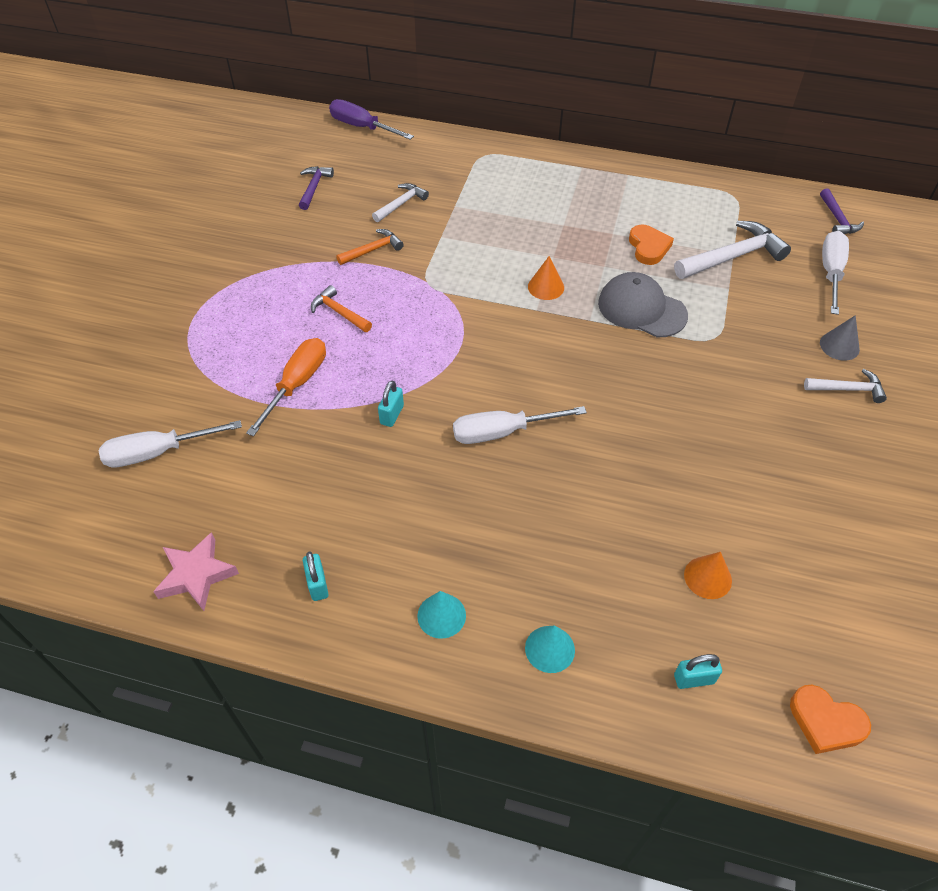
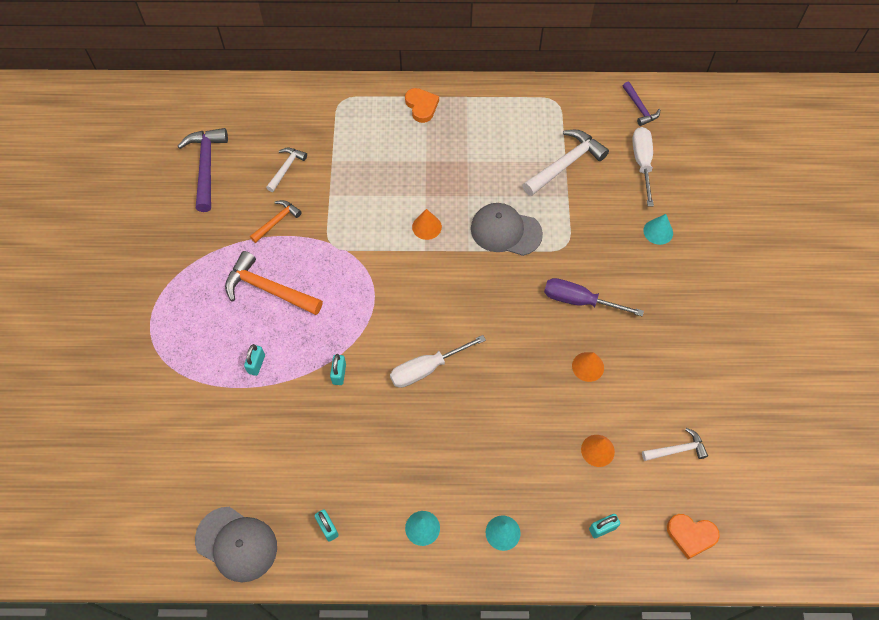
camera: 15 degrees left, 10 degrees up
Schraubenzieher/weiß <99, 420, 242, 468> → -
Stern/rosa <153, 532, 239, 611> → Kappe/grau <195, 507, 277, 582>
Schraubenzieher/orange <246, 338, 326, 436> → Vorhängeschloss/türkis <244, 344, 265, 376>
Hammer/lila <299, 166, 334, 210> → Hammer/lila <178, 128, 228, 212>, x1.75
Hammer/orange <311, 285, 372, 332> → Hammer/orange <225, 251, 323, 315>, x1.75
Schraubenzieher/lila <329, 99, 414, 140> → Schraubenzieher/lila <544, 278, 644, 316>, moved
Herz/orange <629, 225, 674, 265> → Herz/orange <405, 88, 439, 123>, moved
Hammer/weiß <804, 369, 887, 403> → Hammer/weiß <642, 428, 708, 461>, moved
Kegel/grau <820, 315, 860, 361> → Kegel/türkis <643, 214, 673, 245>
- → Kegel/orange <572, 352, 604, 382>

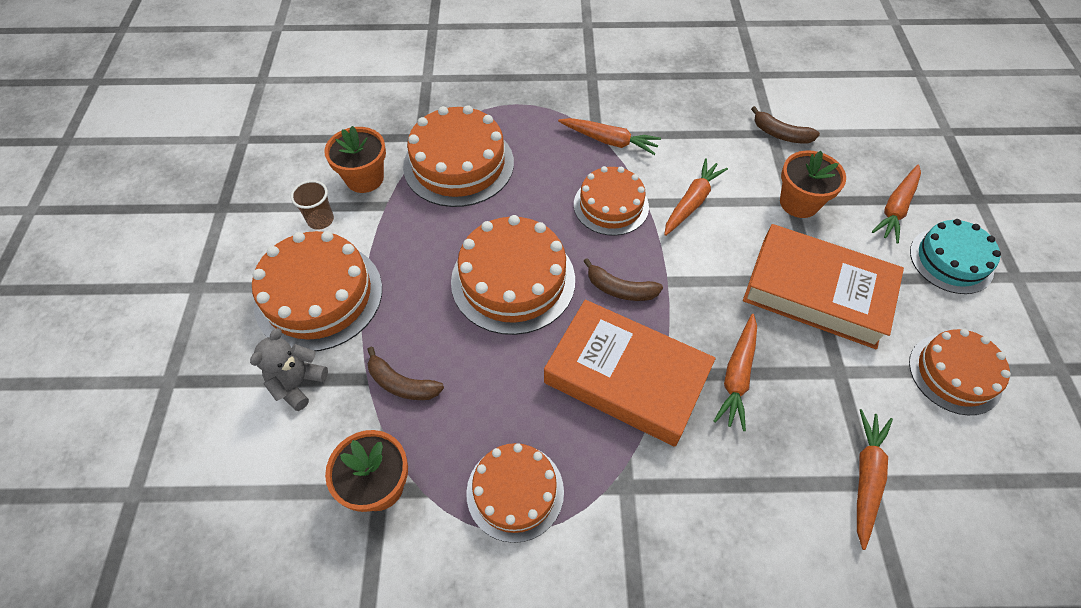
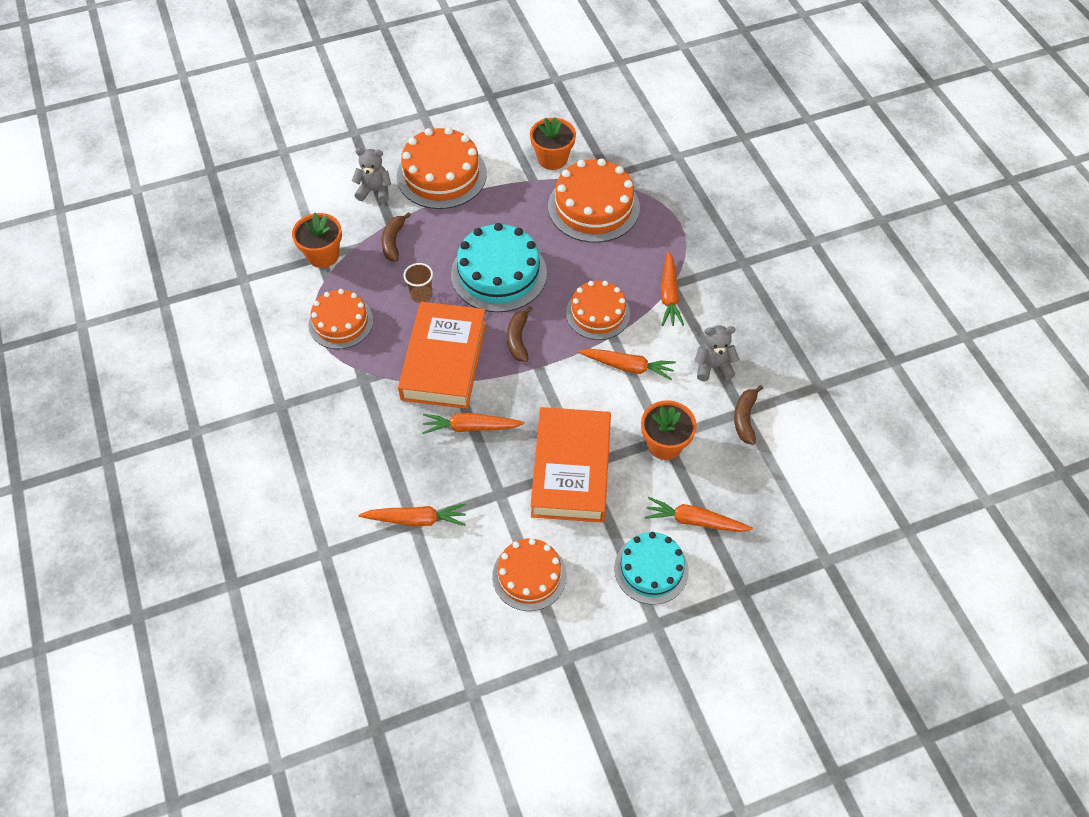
camera: 70 degrees right, 0 degrees up
Becher/braun <291, 180, 334, 230> → Becher/braun <403, 263, 433, 303>, moved
Kuchen/orange <451, 215, 575, 335> → Kuchen/türkis <451, 223, 547, 312>
- → Teddybär/grau <694, 325, 739, 381>

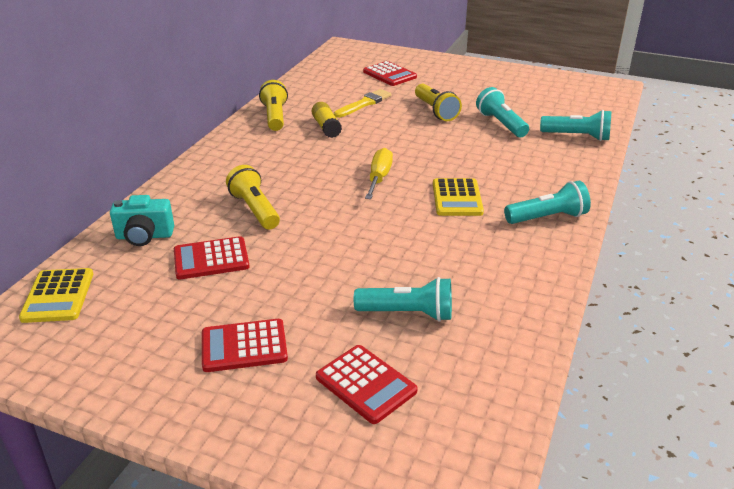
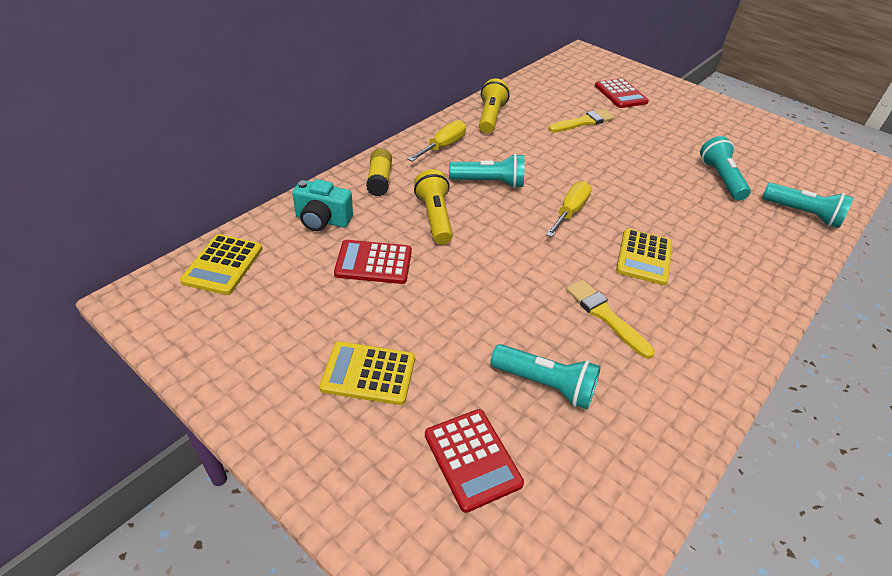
camera: 15 degrees right, 10 degrees up
Taschenrechner/rot <202, 319, 288, 372> → Taschenrechner/gelb <320, 341, 415, 405>
Klebestift/gelb <312, 102, 342, 138> → Klebestift/gelb <366, 148, 392, 196>, moved
Taschenlampe/gelb <415, 84, 462, 121> → -
Taschenlampe/türkis <504, 181, 591, 224> → Taschenlampe/türkis <449, 154, 525, 188>, moved
- → Schraubenzieher/gelb <408, 120, 466, 161>
- → Pinsel/gelb <566, 280, 655, 359>

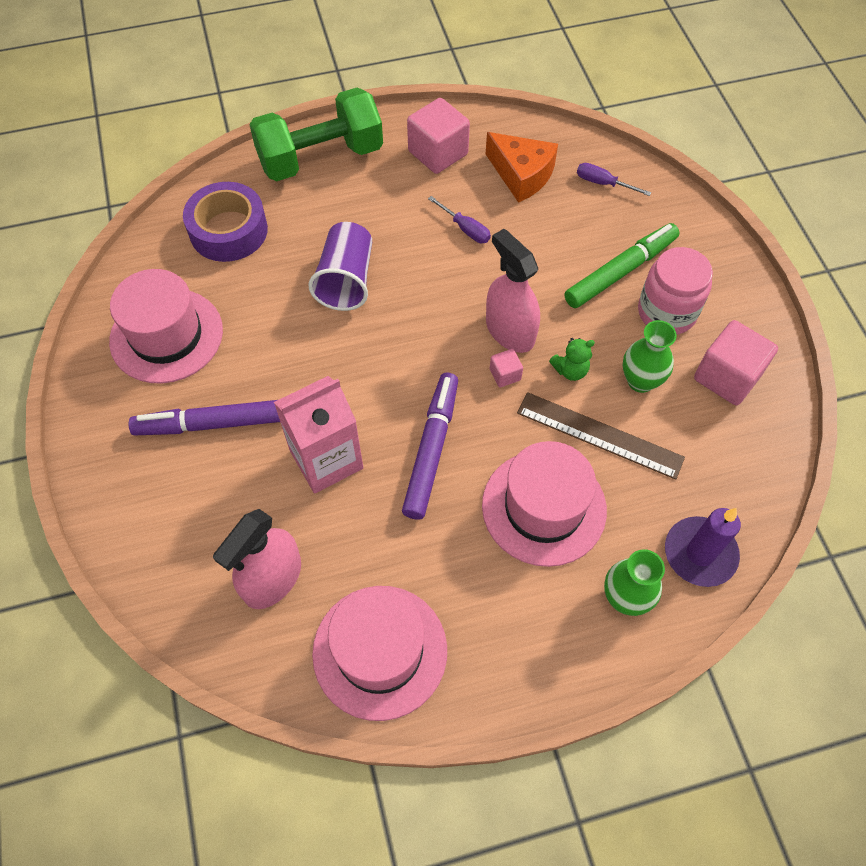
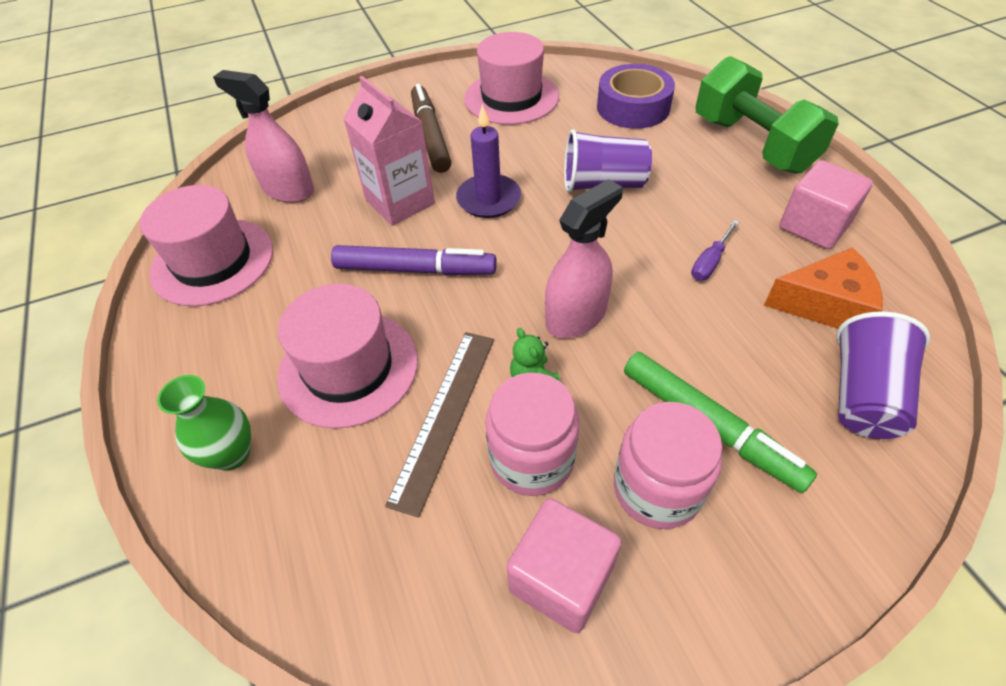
camera: 85 degrees right, 10 degrees down
Filzstift/lila <128, 400, 280, 436> → Filzstift/braun <411, 84, 451, 173>
Käse/orange <486, 132, 558, 203> → Käse/orange <764, 247, 883, 329>, 120 degrees counterclockwise
Kubus/rosa <490, 349, 523, 387> → -
Schraubenzieher/lila <577, 163, 651, 196> → Becher/lila <836, 311, 930, 439>
Vase/grün <623, 320, 677, 393> → Einmachglas/rosa <485, 373, 579, 496>
Kerze/lila <665, 508, 741, 587> → Kerze/lila <456, 104, 521, 218>, moved

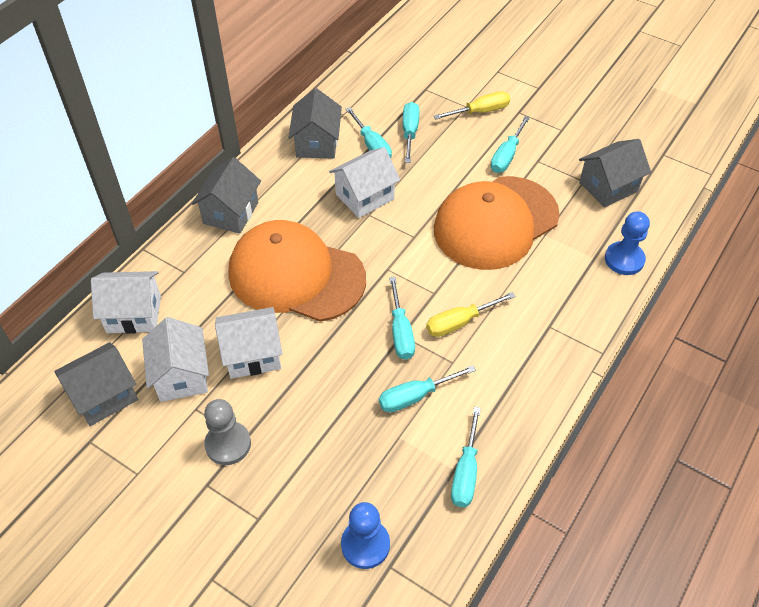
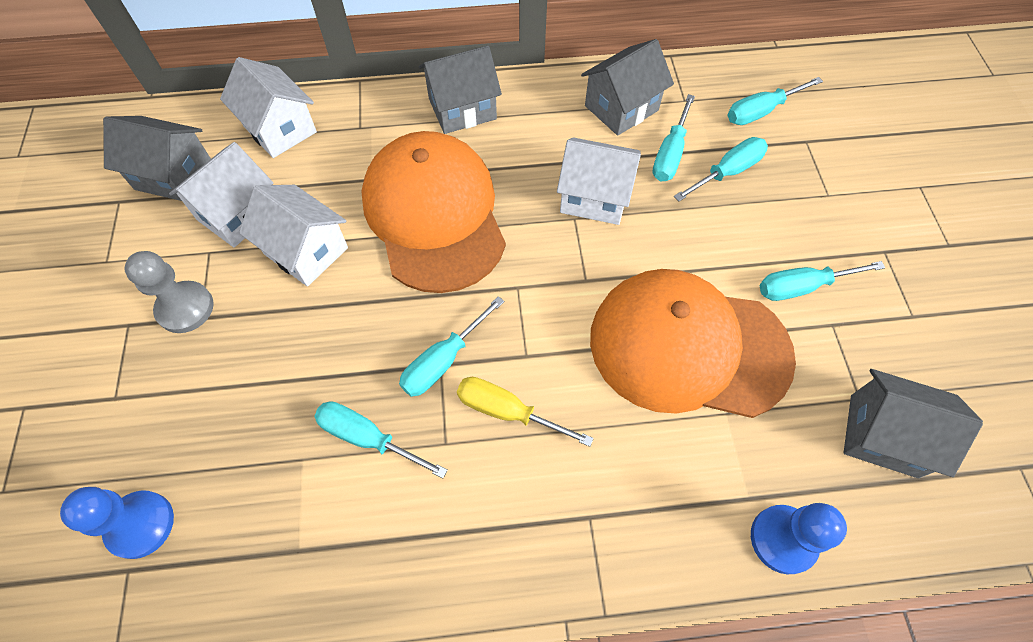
camera: 50 degrees right, 10 degrees up
Schraubenzieher/gelb <434, 91, 510, 120> → -
Schraubenzieher/türkis <451, 407, 481, 507> → Schraubenzieher/türkis <727, 77, 823, 125>, moved

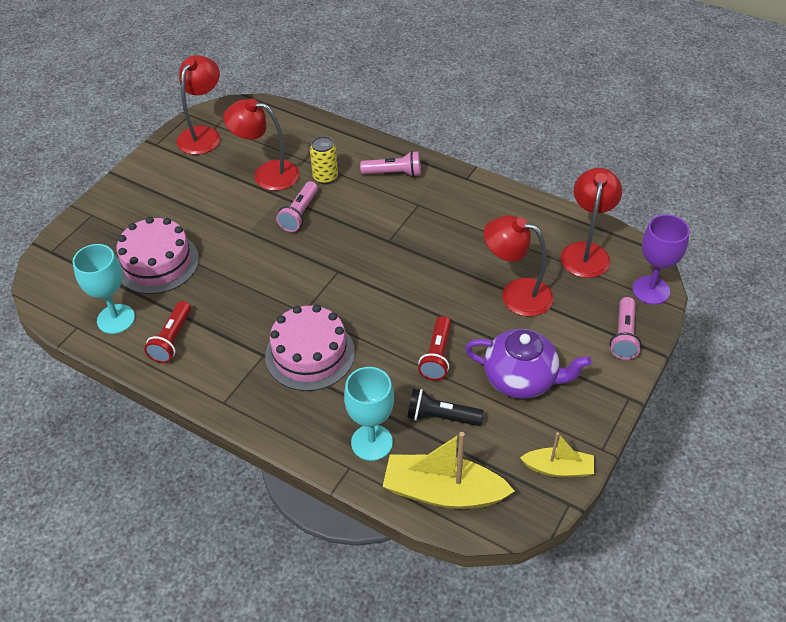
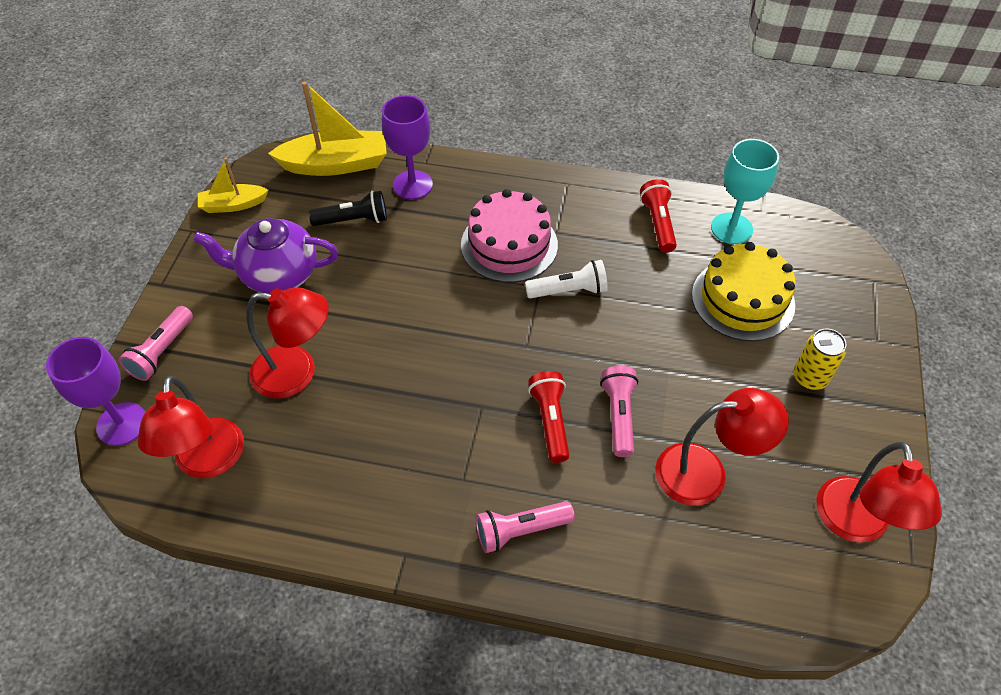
camera: 160 degrees right, 5 degrees up
Kuchen/rosa <117, 217, 199, 294> → Kuchen/gelb <692, 242, 796, 341>
Dose/gelb <310, 136, 338, 184> → Dose/gelb <793, 329, 846, 390>, moved
Kelch/türkis <344, 367, 394, 461> → Kelch/lila <382, 95, 433, 199>
Taschenlampe/rot <418, 316, 451, 381> → Taschenlampe/rot <528, 371, 570, 463>, moved
Taschenlampe/rosa <610, 297, 641, 360> → Taschenlampe/rosa <119, 306, 193, 381>, 150 degrees counterclockwise
- → Taschenlampe/weiß <525, 260, 608, 299>

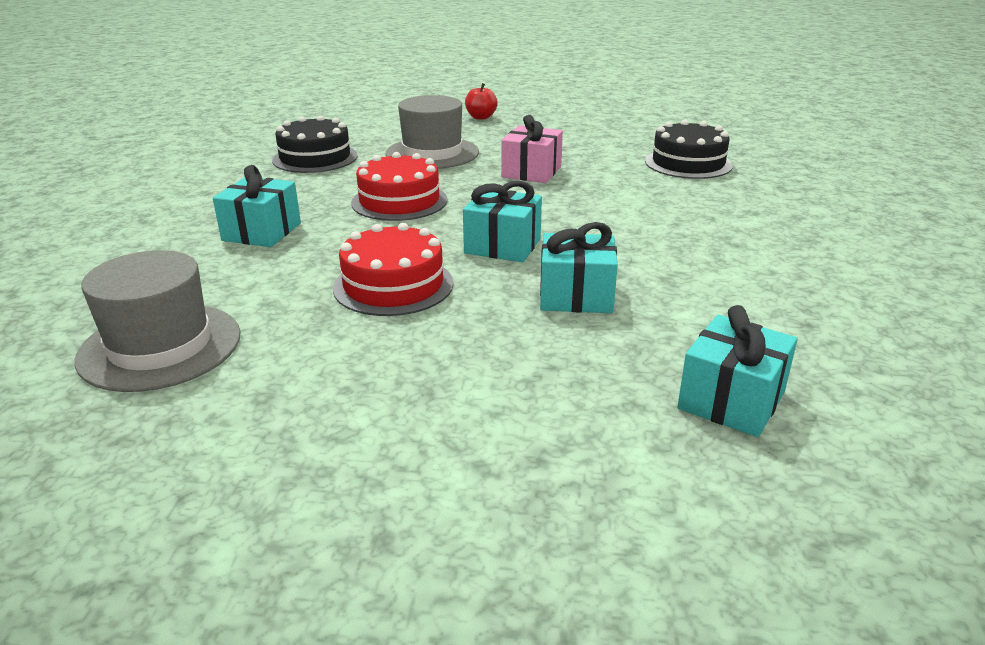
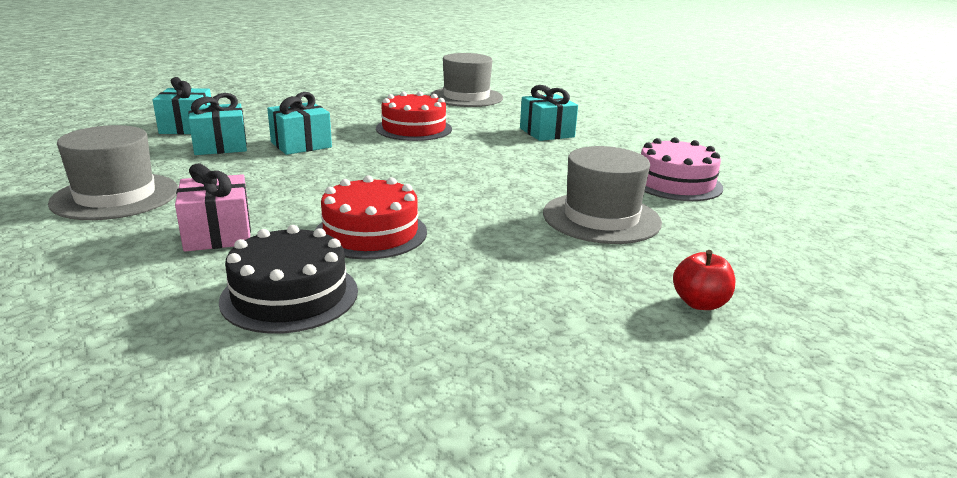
camera: 140 degrees right, 5 degrees down
Kuchen/schwarz <272, 115, 358, 173> → Kuchen/rosa <641, 137, 723, 201>
Kuchen/rot <351, 152, 447, 221> → Kuchen/rot <315, 175, 427, 259>, moved
Geschenk/türkis <463, 181, 542, 262> → Geschenk/türkis <188, 93, 247, 155>, moved
Geschenk/rosa <501, 115, 563, 183> → Geschenk/rosa <175, 164, 251, 252>, moved
- → Hut/grau <48, 125, 178, 220>

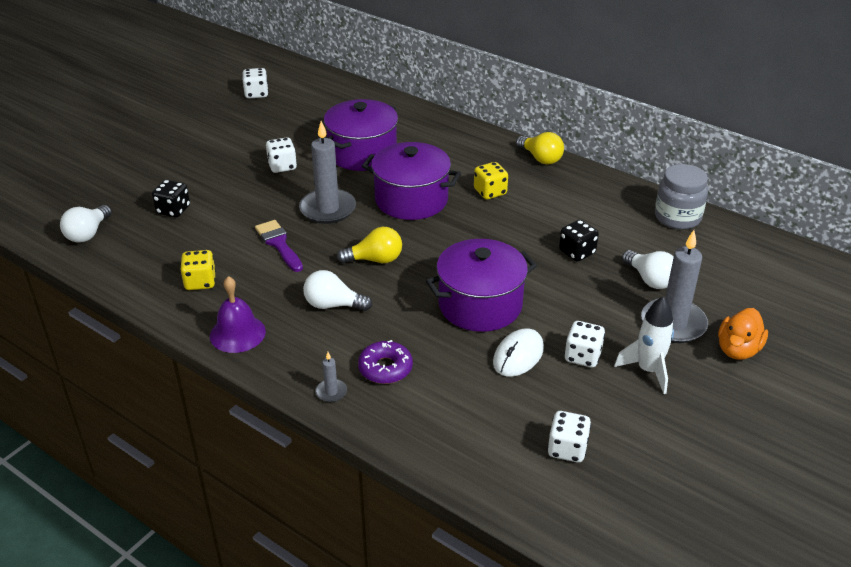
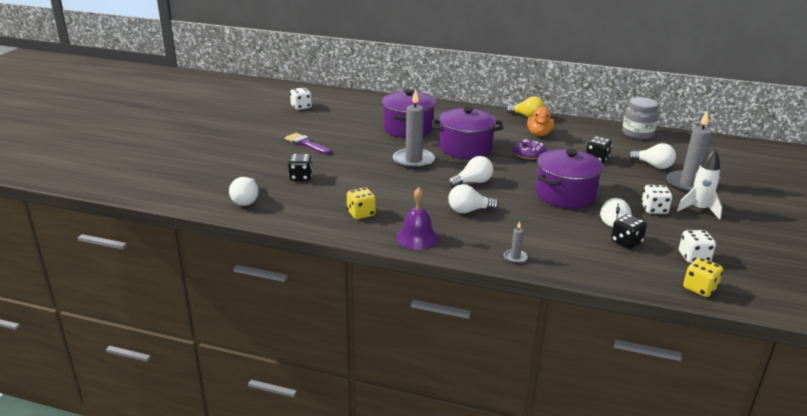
camera: 20 degrees left, 10 degrees down
Pinsel/lila <255, 220, 303, 272> → Pinsel/lila <285, 133, 331, 155>, moved
Spielwürfel/weiß <266, 137, 297, 173> → -
Glühbirne/gelb <337, 227, 402, 263> → Glühbirne/weiß <449, 156, 493, 187>
Donut/lila <358, 340, 413, 384> → Donut/lila <513, 139, 546, 160>, moved
Spielwürfel/gelb <474, 162, 508, 199> → Spielwürfel/gelb <683, 258, 723, 297>, moved
Ente/orange <718, 308, 768, 360> → Ente/orange <527, 107, 554, 136>, moved
- → Spielwürfel/schwarz <611, 214, 647, 249>

